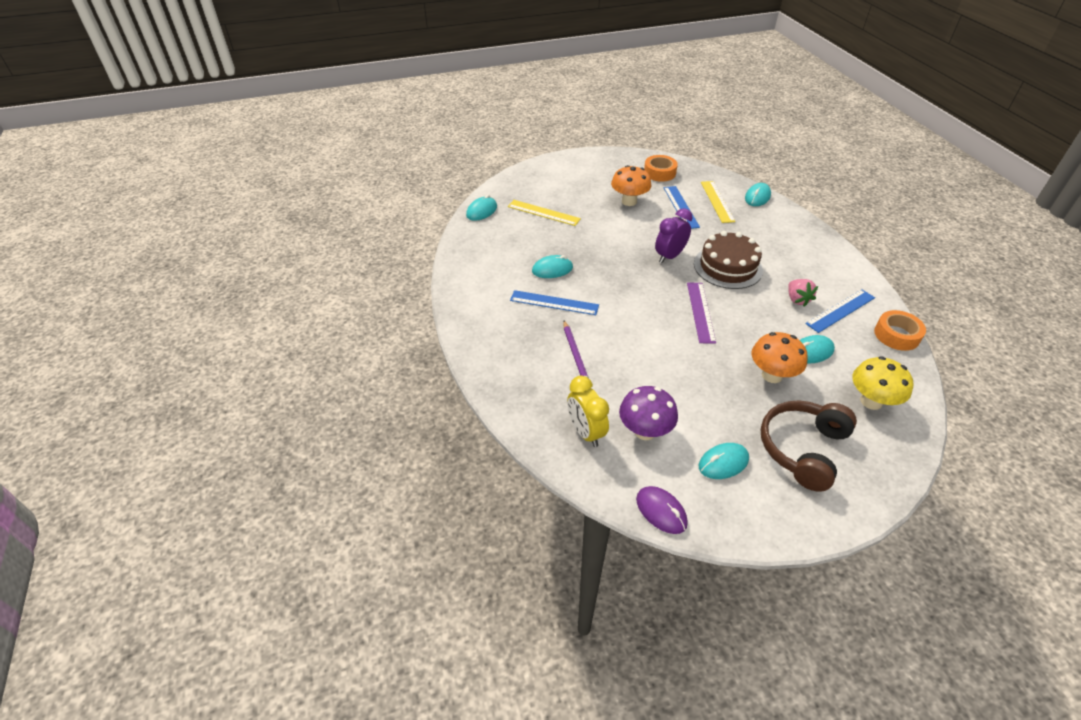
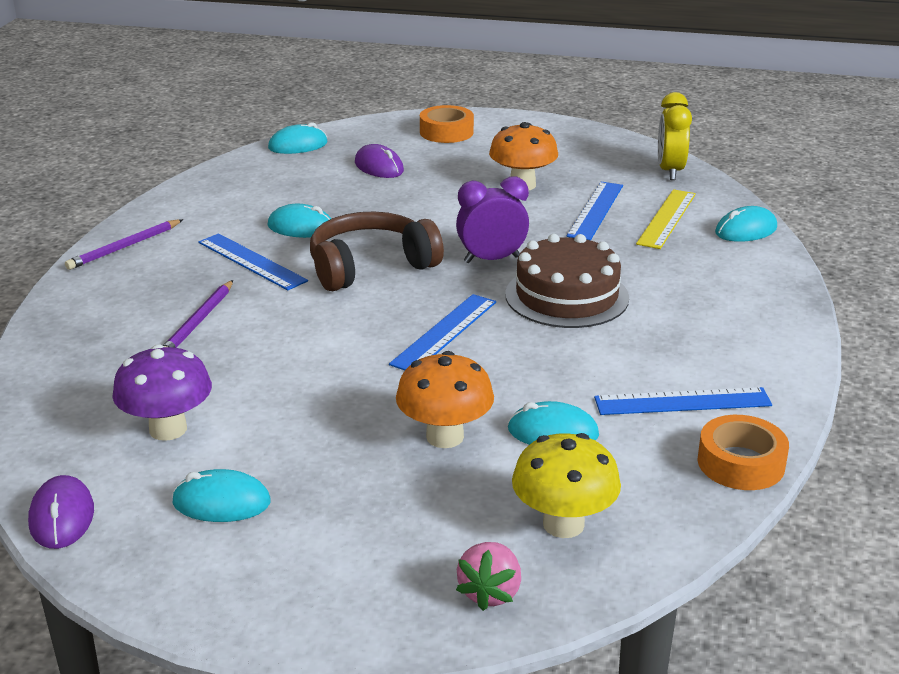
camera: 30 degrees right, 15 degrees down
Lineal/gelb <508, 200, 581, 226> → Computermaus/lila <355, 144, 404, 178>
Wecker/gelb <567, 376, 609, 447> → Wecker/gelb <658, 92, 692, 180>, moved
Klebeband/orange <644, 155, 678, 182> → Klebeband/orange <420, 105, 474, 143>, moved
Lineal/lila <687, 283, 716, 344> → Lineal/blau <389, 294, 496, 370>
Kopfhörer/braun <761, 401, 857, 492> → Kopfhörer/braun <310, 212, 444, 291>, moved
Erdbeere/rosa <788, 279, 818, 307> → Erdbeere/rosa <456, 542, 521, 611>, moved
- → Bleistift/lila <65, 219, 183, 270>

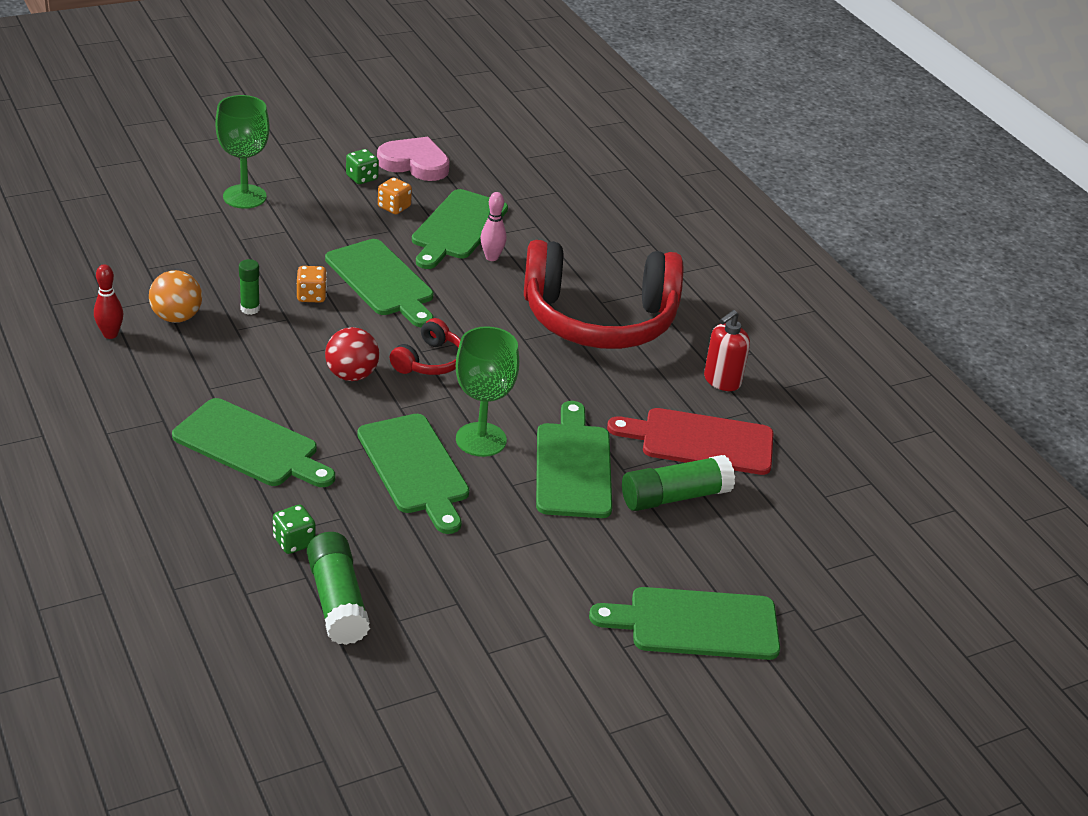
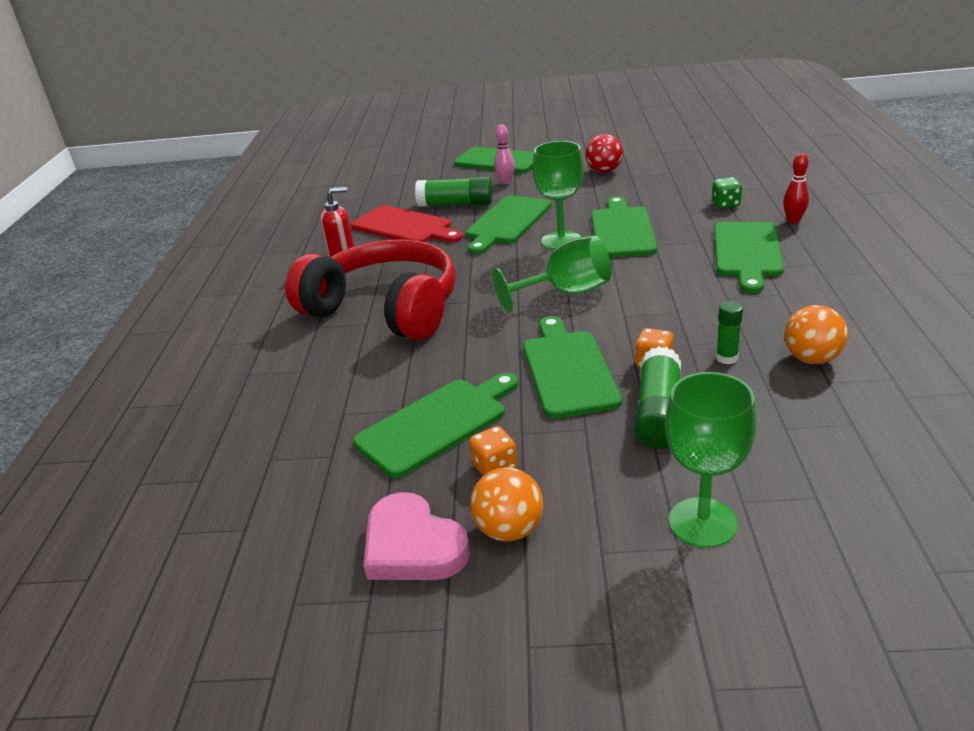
camera: 145 degrees left, 5 degrees down
Bowlingkegel/rot <94, 264, 123, 339> → Bowlingkegel/rot <783, 153, 809, 224>, moved
Schneidebrett/grün <172, 398, 335, 487> → Schneidebrett/grün <714, 222, 784, 293>, 135 degrees counterclockwise
Klebestift/grün <307, 532, 370, 645> → Klebestift/grün <635, 346, 681, 449>, moved
Ball/rot <325, 327, 379, 381> → Ball/rot <585, 134, 623, 173>, moved
Spielwürfel/grün <346, 149, 379, 184> → Ball/orange <470, 467, 543, 542>
Kopfhörer/rot <390, 318, 461, 375> → Kelch/grün <492, 235, 612, 313>
Bowlingkegel/rosa <480, 192, 507, 261> → Bowlingkegel/rosa <495, 124, 515, 185>, moved

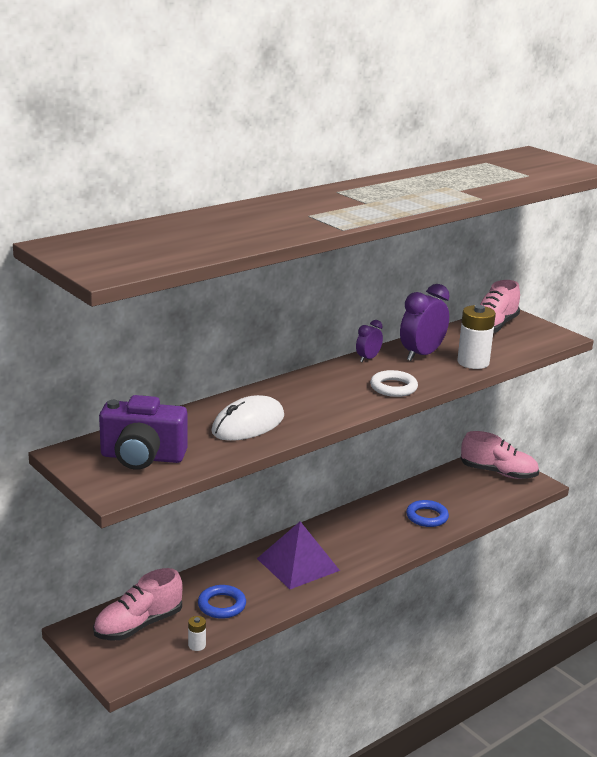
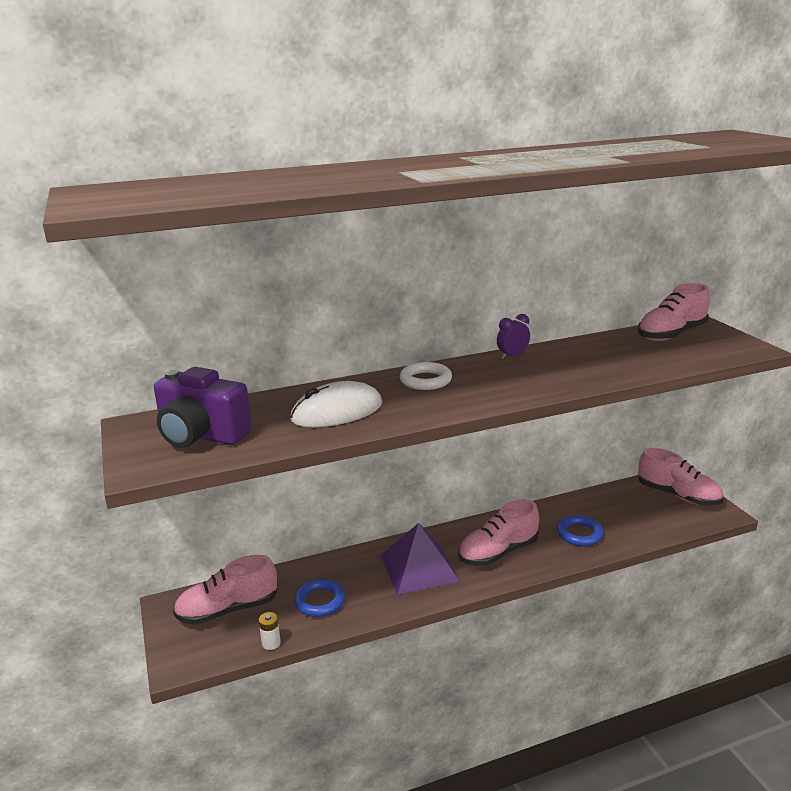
camera: 20 degrees right, 0 degrees up
Ring/weiß <370, 370, 418, 397> → Ring/weiß <400, 362, 452, 390>, moved
Wecker/lila <400, 284, 450, 361> → -
Batterie/weiß <457, 305, 496, 369> → -
- → Schuh/rosa <458, 500, 539, 566>

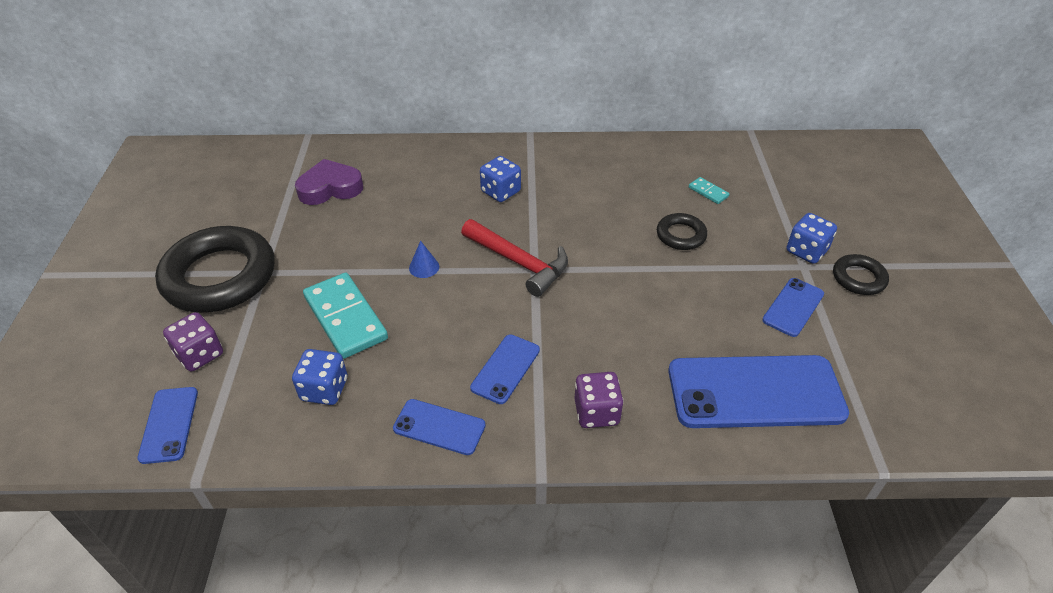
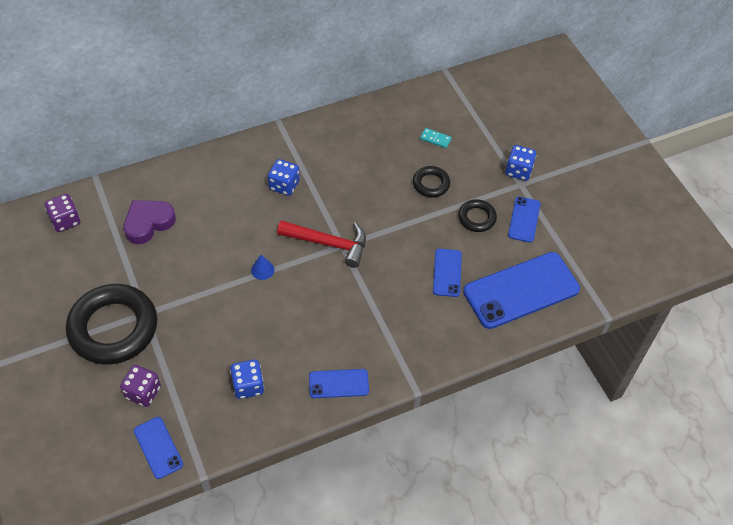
camera: 25 degrees left, 10 degrees up
Dominostein/türkis <303, 272, 388, 359> → -
Handy/blau <470, 335, 540, 404> → Handy/blau <433, 249, 462, 297>, moved
Spielwürfel/lila <574, 372, 624, 428> → Spielwürfel/lila <45, 194, 80, 232>, moved
Ring/schwarz <833, 254, 889, 295> → Ring/schwarz <458, 199, 497, 232>, moved

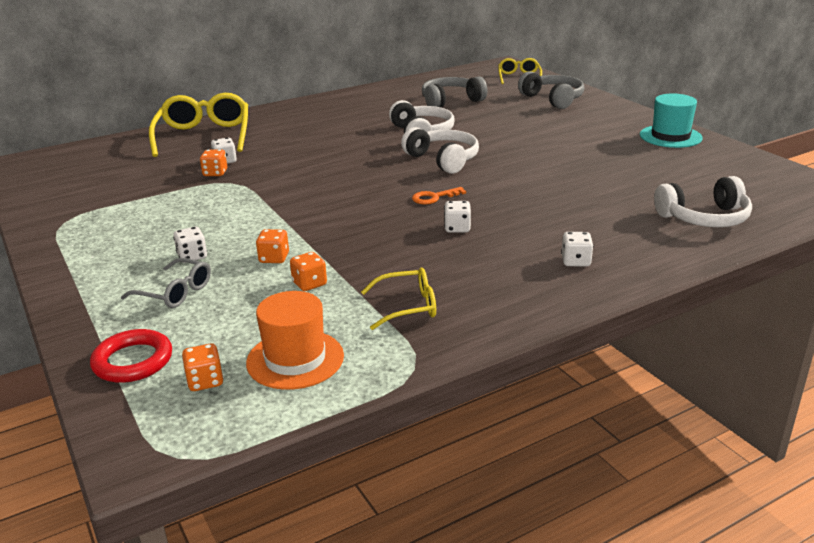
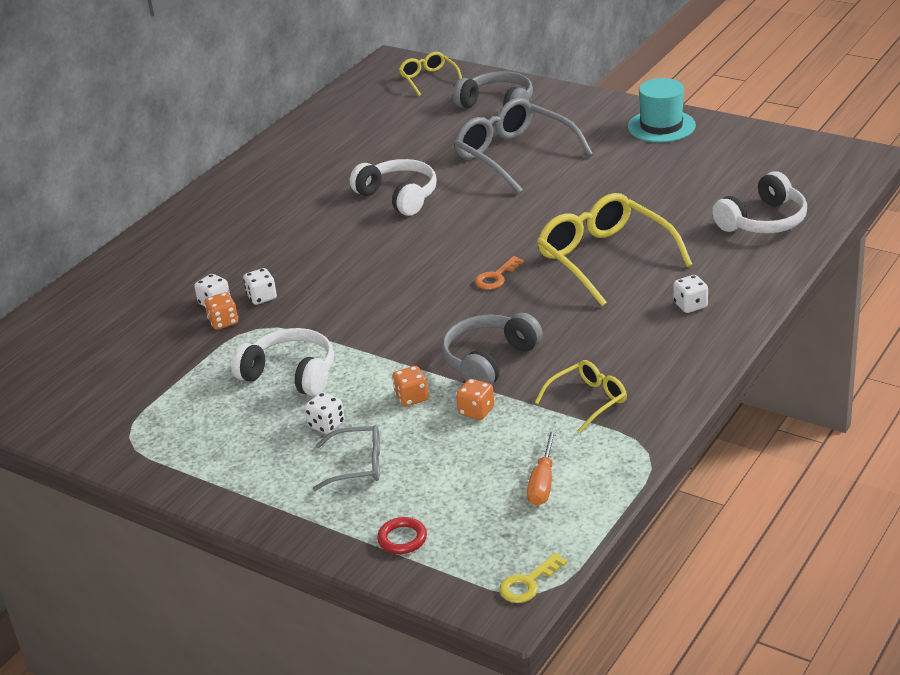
camera: 25 degrees left, 5 degrees up
Ring/rot <90, 329, 172, 383> → Ring/rot <377, 517, 427, 554>, x0.64
Brille/gelb <149, 93, 248, 157> → Brille/gelb <537, 193, 692, 306>, moved
Spielwürfel/orange <182, 343, 223, 391> → -
Hut/orange <246, 291, 344, 390> → Schraubenzieher/orange <527, 429, 556, 506>
Kopfhörer/weiß <401, 127, 479, 174> → Kopfhörer/weiß <231, 328, 334, 396>, moved
Kopfhörer/grau <422, 76, 487, 108> → Kopfhörer/grau <442, 313, 543, 385>, moved
Spielwürfel/weiß <444, 201, 471, 233> → Spielwürfel/weiß <243, 268, 277, 305>, moved
- → Brille/grau <454, 98, 593, 194>
- → Schlüssel/gelb <499, 552, 567, 603>

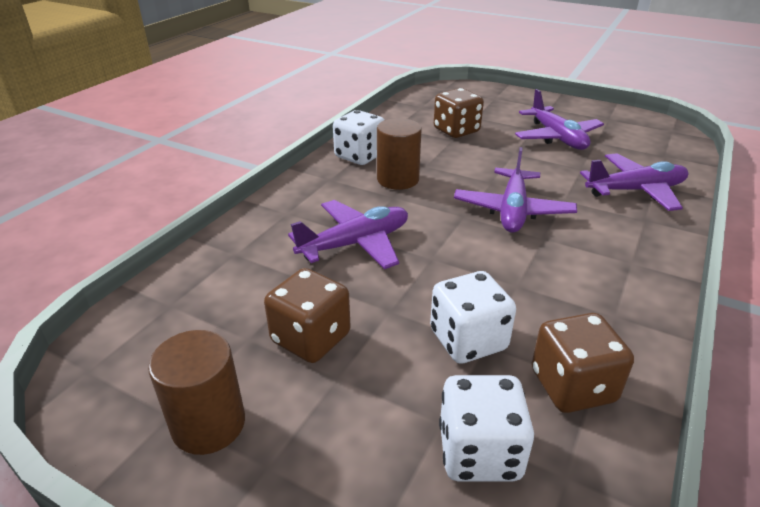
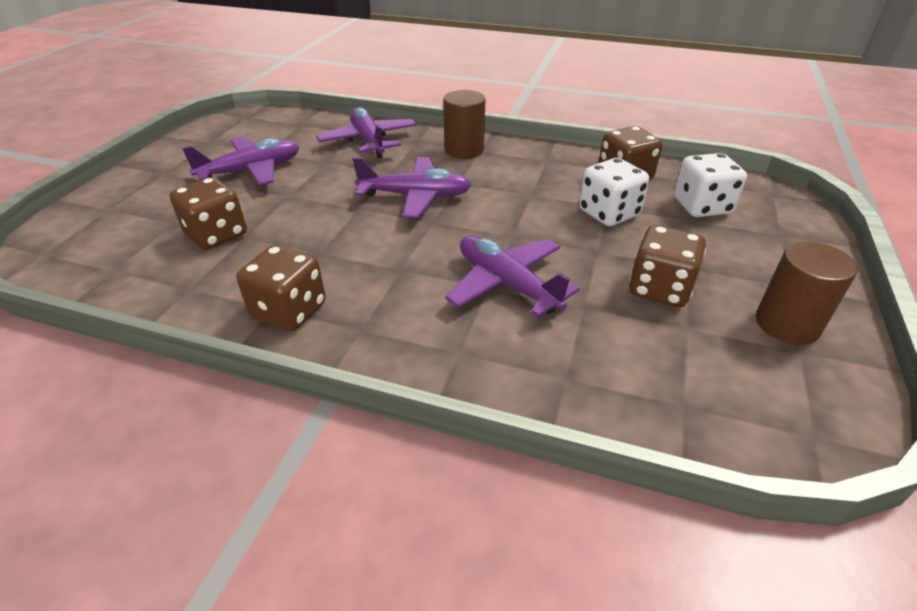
camera: 100 degrees left, 5 degrees up
Spielwürfel/weiß <333, 110, 384, 165> → Spielwürfel/braun <237, 245, 326, 332>
Vollzylinder/braun <377, 118, 422, 190> → Vollzylinder/braun <443, 90, 485, 159>, moved

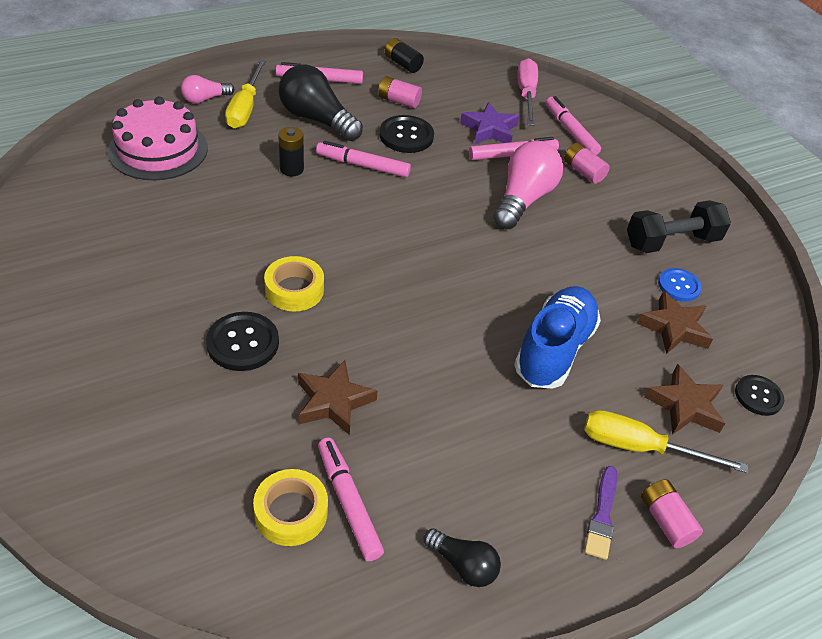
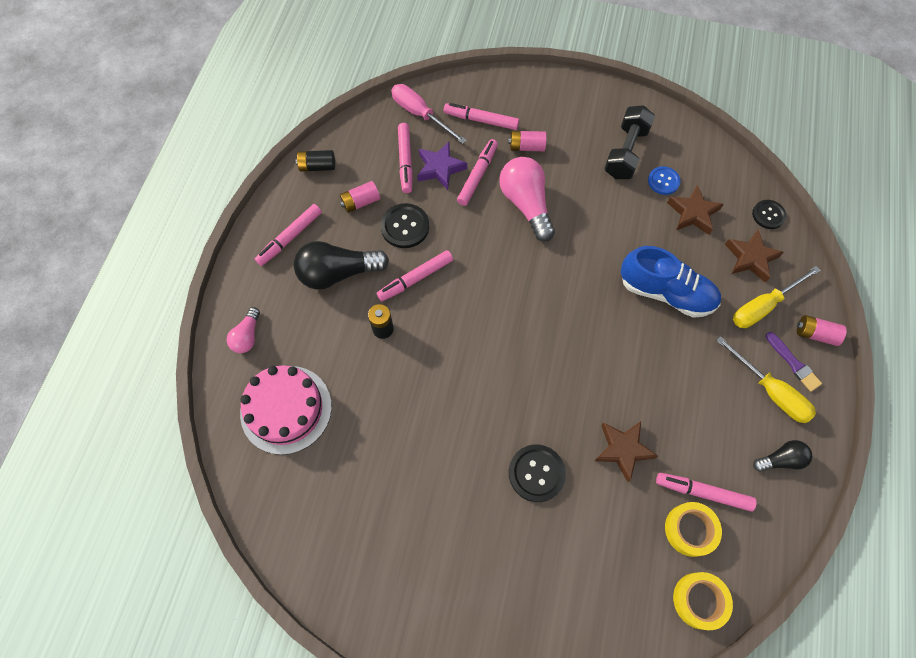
camera: 45 degrees left, 20 degrees up
Schraubenzieher/gelb <225, 59, 266, 129> → Schraubenzieher/gelb <716, 336, 816, 423>, moved
Klebeband/gelb <264, 256, 324, 312> → Klebeband/gelb <673, 572, 733, 630>, moved
Schuh/blau <514, 286, 601, 389> → Schuh/blau <621, 246, 721, 318>, 135 degrees clockwise
- → Filzstift/rosa <398, 123, 413, 193>

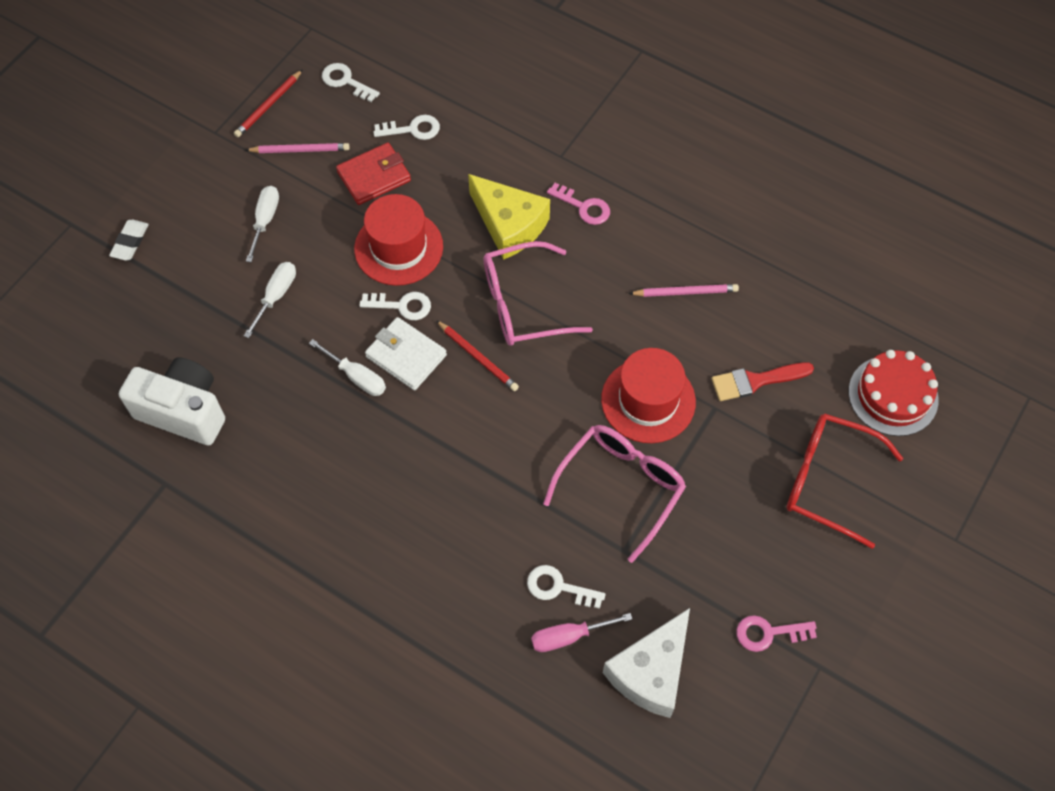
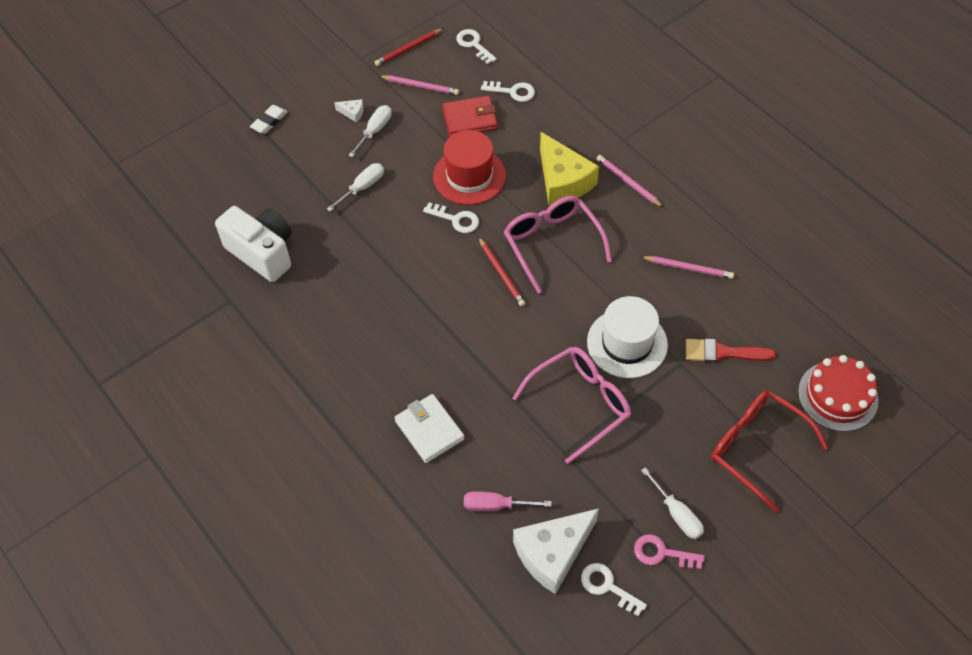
camera: 20 degrees right, 5 degrees down
Schraubenzieher/weiß <309, 339, 386, 396> → Schraubenzieher/weiß <641, 467, 704, 539>, moved
Geldbörse/weiß <365, 317, 447, 390> → Geldbörse/weiß <394, 394, 464, 463>, moved
Brille/rosa <484, 241, 593, 346> → Brille/rosa <504, 196, 612, 294>, 60 degrees clockwise
Schlüssel/weiß <527, 565, 606, 609> → Schlüssel/weiß <581, 563, 647, 616>, moved
Schlüssel/rosa <547, 183, 610, 225> → Bleistift/rosa <597, 155, 664, 208>
Hut/rot <601, 348, 696, 443> → Hut/weiß <587, 296, 668, 378>
- → Käse/weiß <334, 99, 364, 123>

